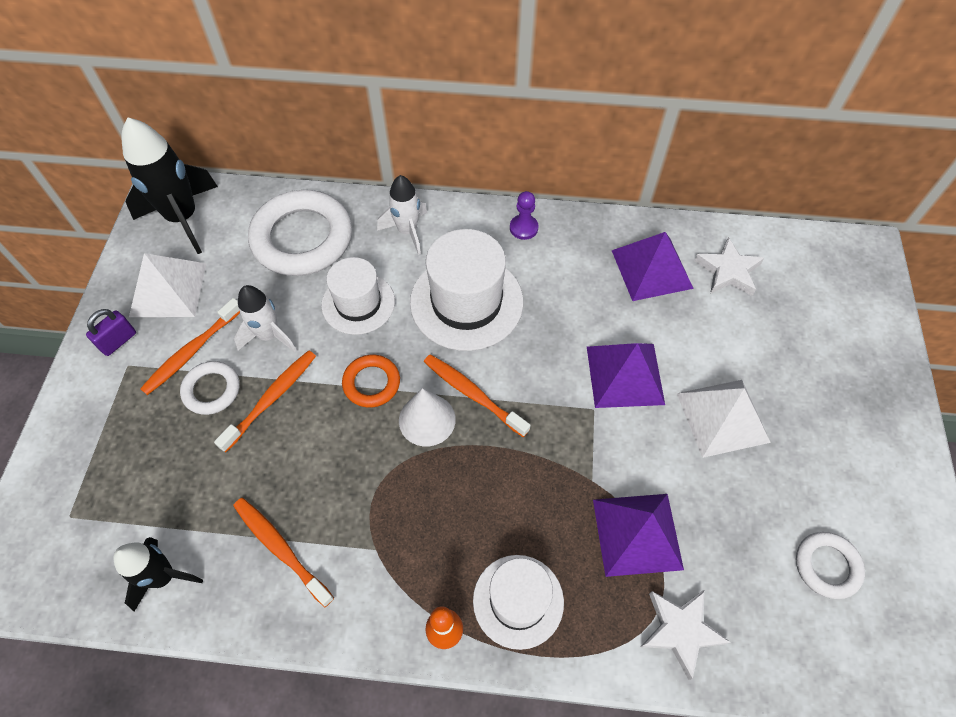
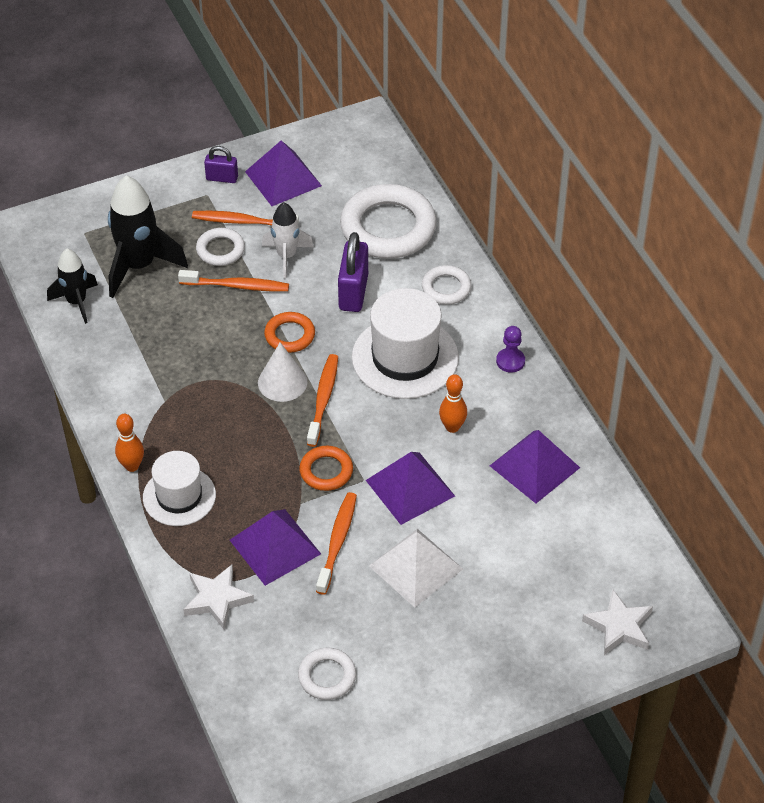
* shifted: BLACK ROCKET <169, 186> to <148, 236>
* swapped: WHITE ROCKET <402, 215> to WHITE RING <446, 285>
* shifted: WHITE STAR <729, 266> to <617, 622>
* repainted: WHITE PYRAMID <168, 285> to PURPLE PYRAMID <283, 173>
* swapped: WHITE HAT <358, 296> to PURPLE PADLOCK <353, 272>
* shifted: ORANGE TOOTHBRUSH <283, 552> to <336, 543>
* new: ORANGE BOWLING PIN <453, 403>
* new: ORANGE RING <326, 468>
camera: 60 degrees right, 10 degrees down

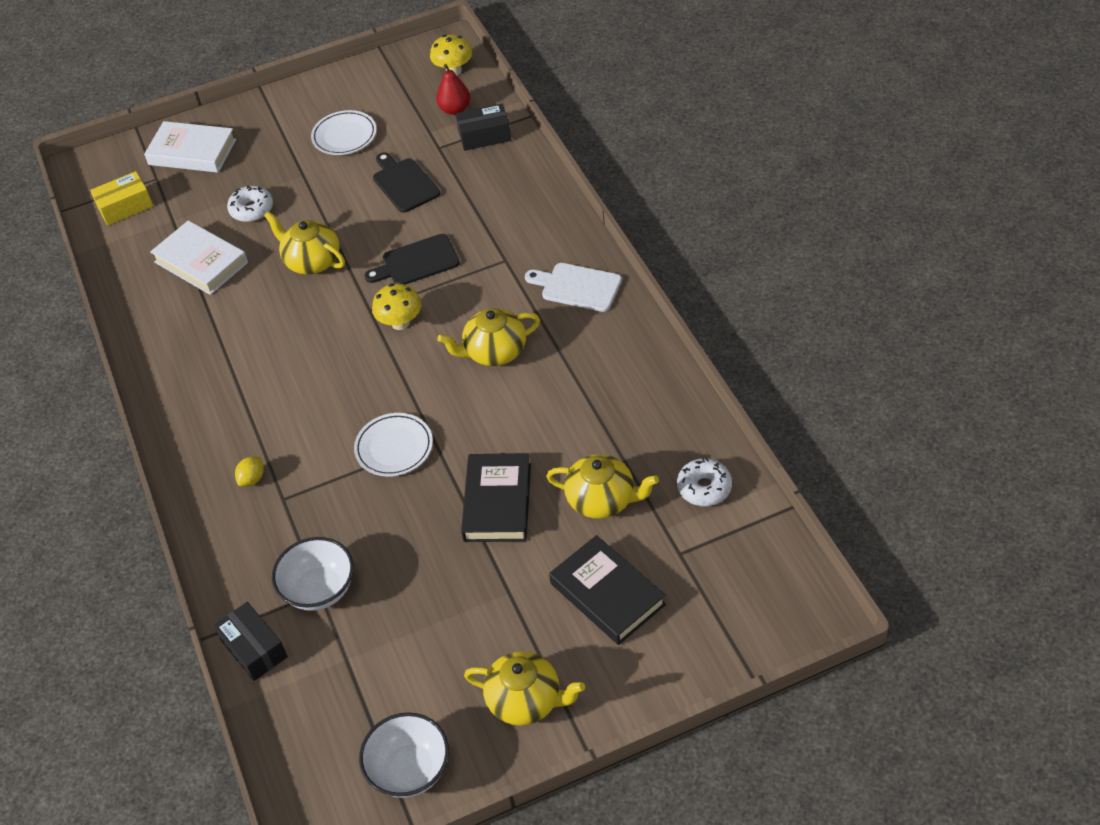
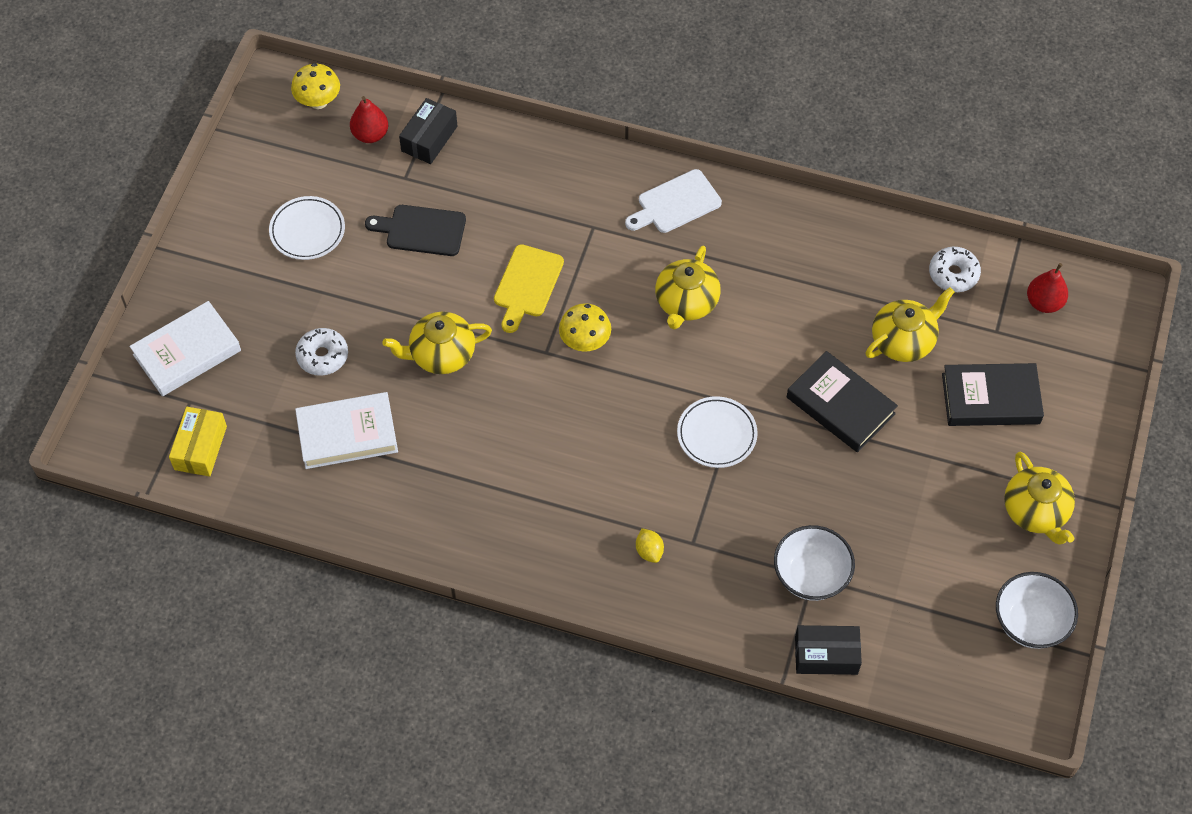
* repainted: BLACK CUTTING BOARD <412, 259> to YELLOW CUTTING BOARD <529, 288>
* rotated: YELLOW TEAPOT <524, 688> = <1039, 498> 105 degrees clockwise
* new: RED PEAR <1047, 288>
camera: 55 degrees left, 10 degrees up

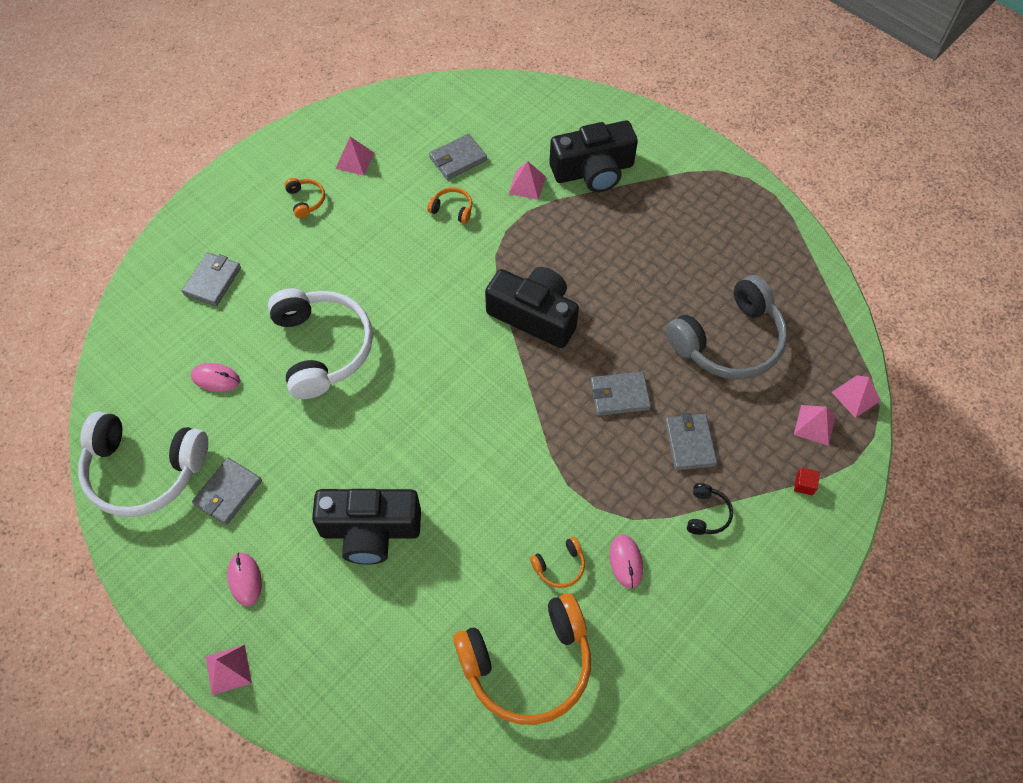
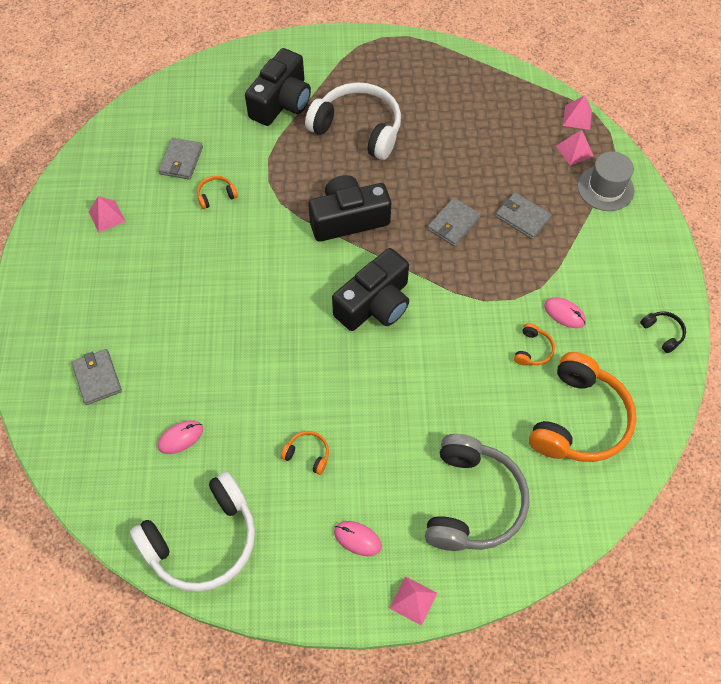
* gone: PINK PYRAMID <527, 180>
* shifted: ORANGE HEADPHONES <304, 198> to <305, 453>
* shifted: GREY HEADPHONES <727, 327> to <477, 492>
* shifted: WHITE HEADPHONES <320, 343> to <353, 121>
* gone: GREY WALLET <227, 491>
* swapped: RED CUBE <807, 482> to GREY HAT <606, 181>
* shifted: BLACK HEADPHONES <710, 509> to <663, 332>
* shifted: BLACK CAMERA <366, 527> to <370, 289>
camera: 45 degrees left, 0 degrees up

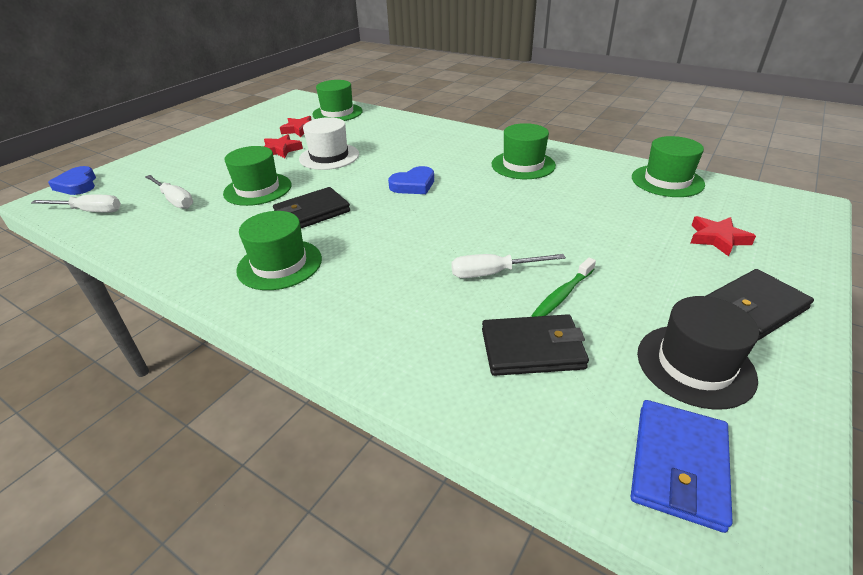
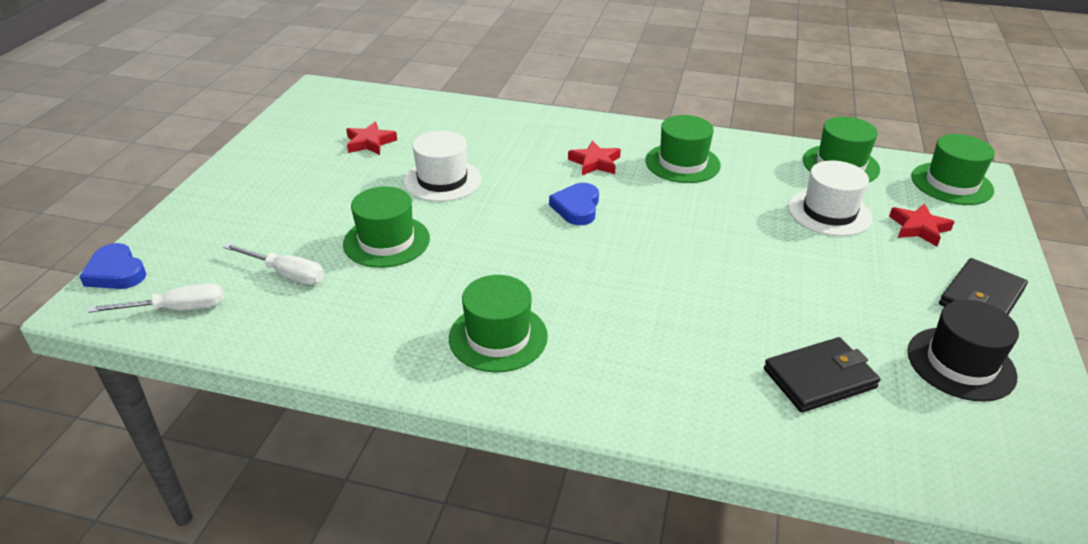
* shifted: GREEN HAT <337, 100> to <953, 169>
* shifted: RED STAR <283, 146> to <594, 157>
* rotated: BLUE HEART <411, 180> = <574, 204> 150 degrees clockwise
* gone: BLACK WALLET <311, 207>
* gone: WHITE SCREWDRIVER <508, 266>
* gone: GREEN TOOTHBRUSH <563, 287>
* gone: BLUE WALLET <682, 466>
* new: WHITE HAT <830, 198>
camera: 20 degrees left, 0 degrees up

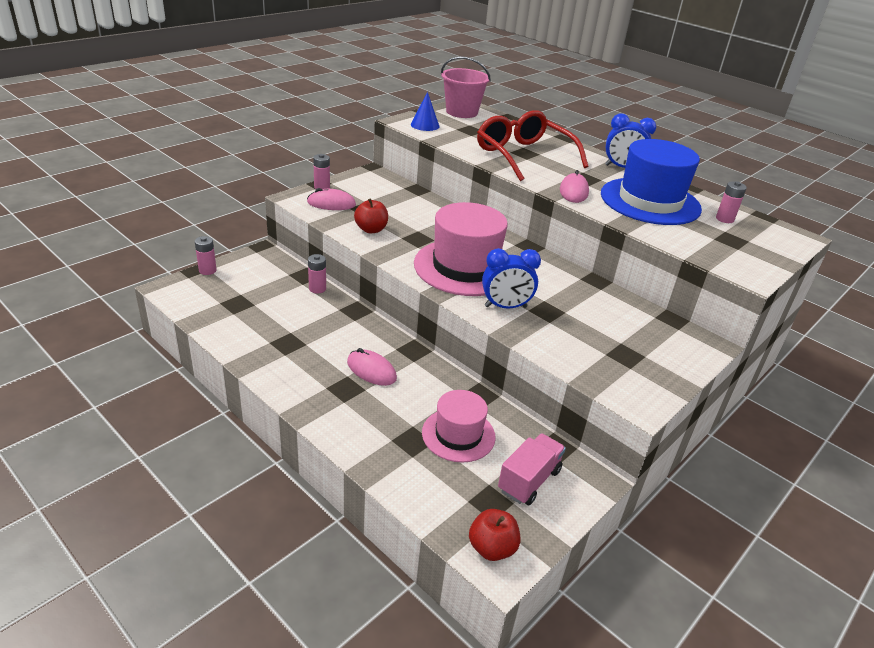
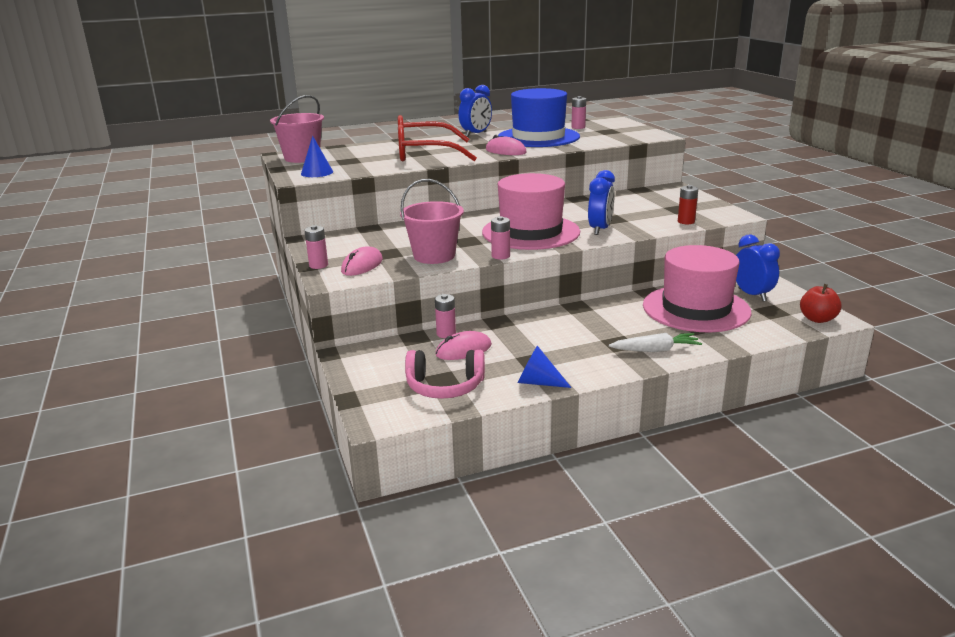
* swapped: RED APPLE <371, 215> to PINK BUCKET <432, 221>
* shifted: PINK BATTERY <206, 255> to <500, 237>
* shifted: PINK MOUSE <372, 367> to <463, 345>
* scaled: PINK HAT <459, 426> = <697, 288> x1.68
* swapped: PINK TRUCK <532, 469> to BLUE CLOCK <758, 267>
* new: RED BATTERY <688, 204>
* new: WHITE CARROT <655, 342>
* new: BLUE CONE <545, 367>
* new: PINK HEADPHONES <445, 374>
camera: 60 degrees left, 10 degrees down

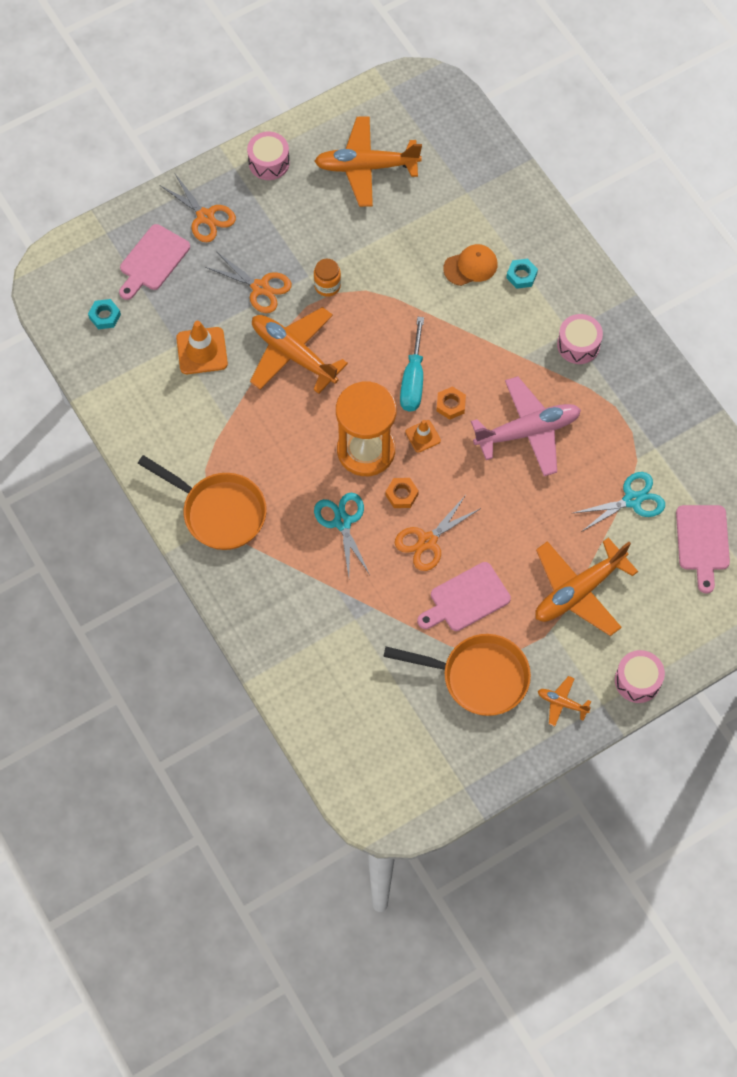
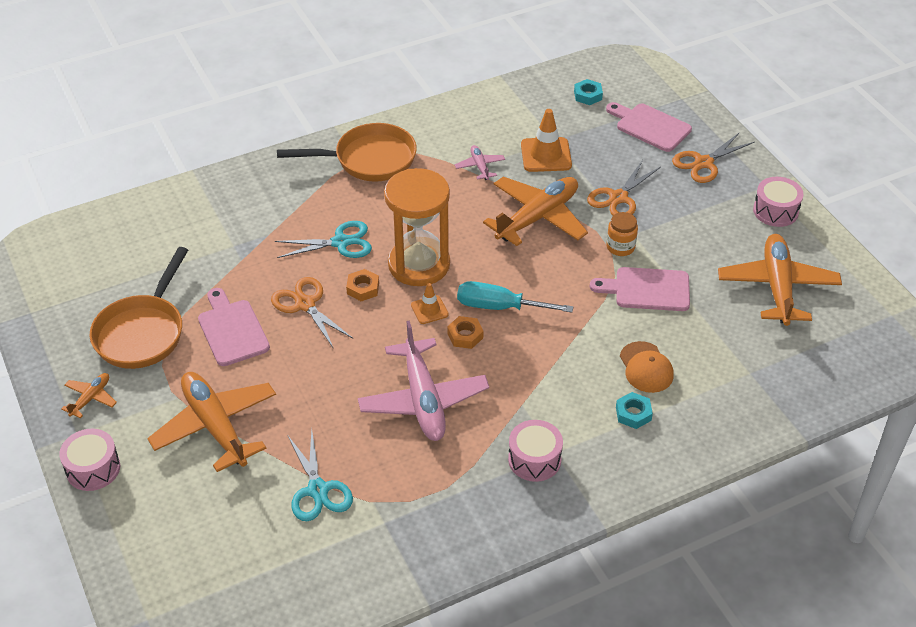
* rotated: ORANGE PAN <202, 502> = <347, 152> 135 degrees counterclockwise
* shifted: PINK CUTTING BOARD <703, 549> to <640, 289>
* new: PINK PLANE <480, 162>
camera: 95 degrees right, 20 degrees down

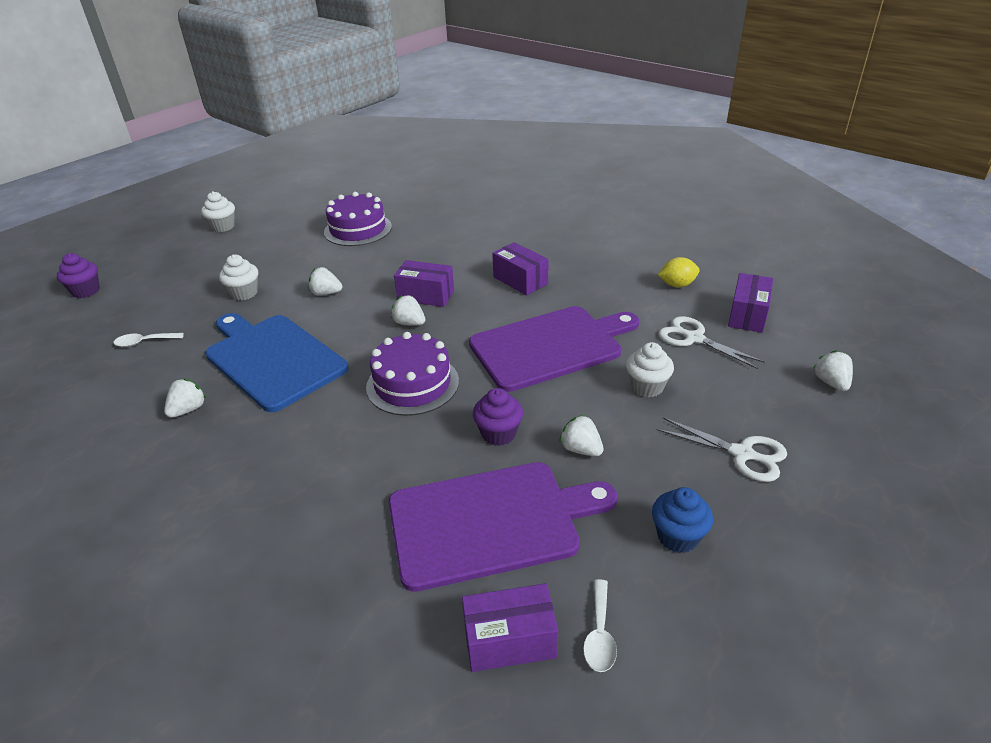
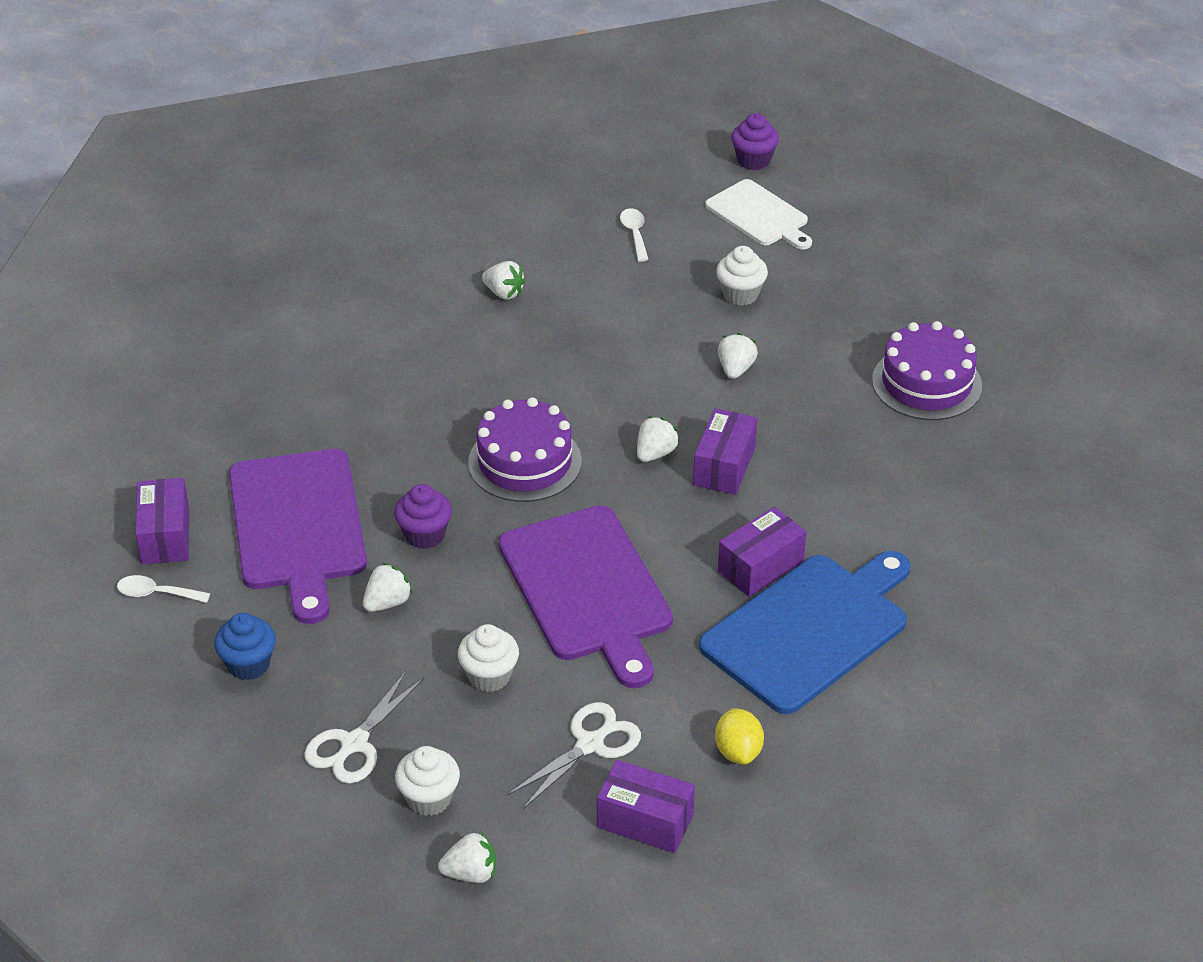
* shifted: WHITE CUPCAKE <218, 211> to <427, 781>
* shifted: BLUE CUTTING BOARD <276, 362> to <805, 632>
* new: WHITE CUTTING BOARD <758, 214>
camera: 90 degrees right, 5 degrees up

